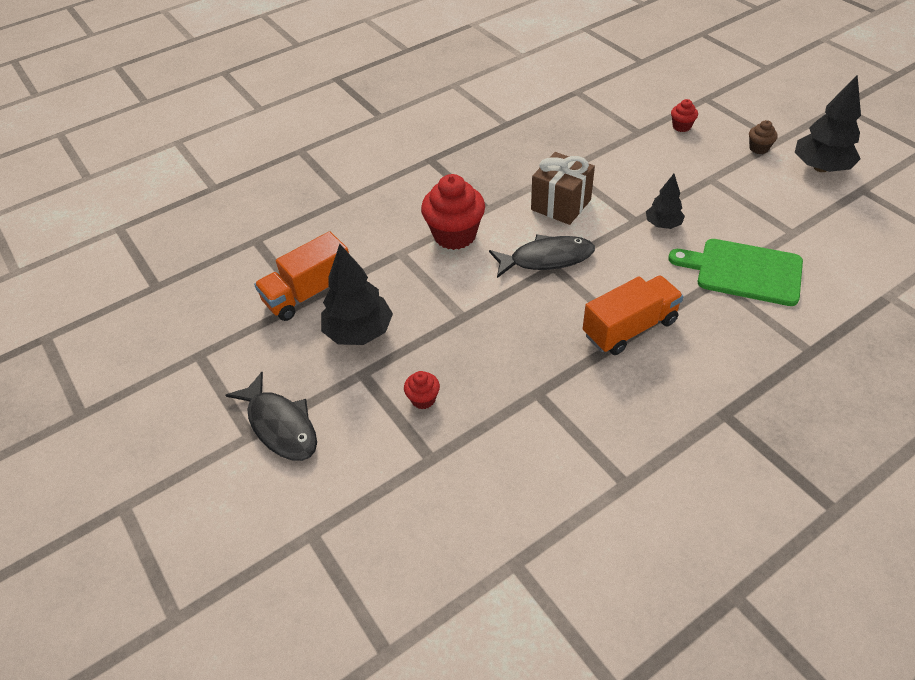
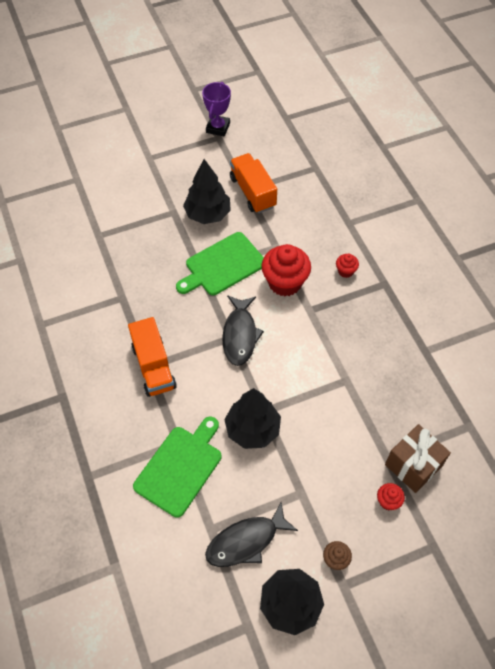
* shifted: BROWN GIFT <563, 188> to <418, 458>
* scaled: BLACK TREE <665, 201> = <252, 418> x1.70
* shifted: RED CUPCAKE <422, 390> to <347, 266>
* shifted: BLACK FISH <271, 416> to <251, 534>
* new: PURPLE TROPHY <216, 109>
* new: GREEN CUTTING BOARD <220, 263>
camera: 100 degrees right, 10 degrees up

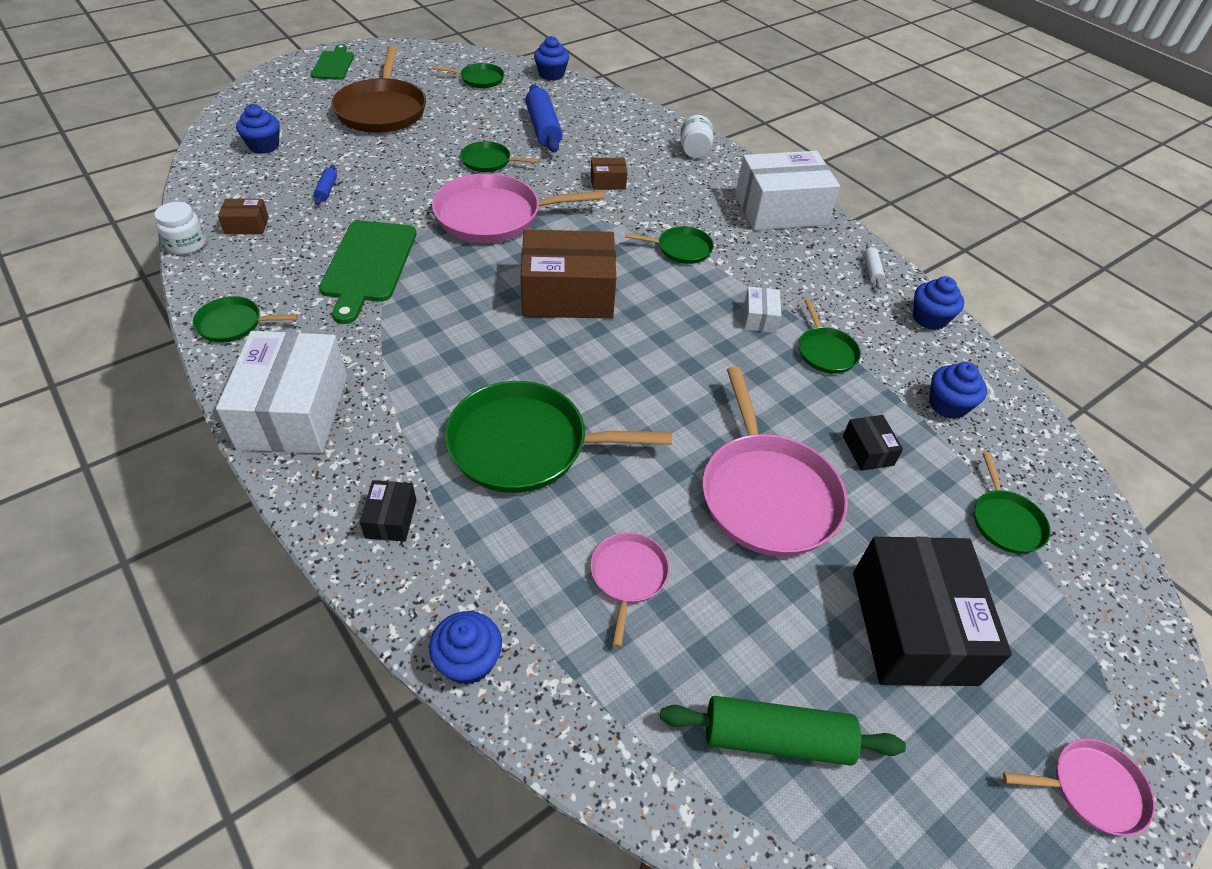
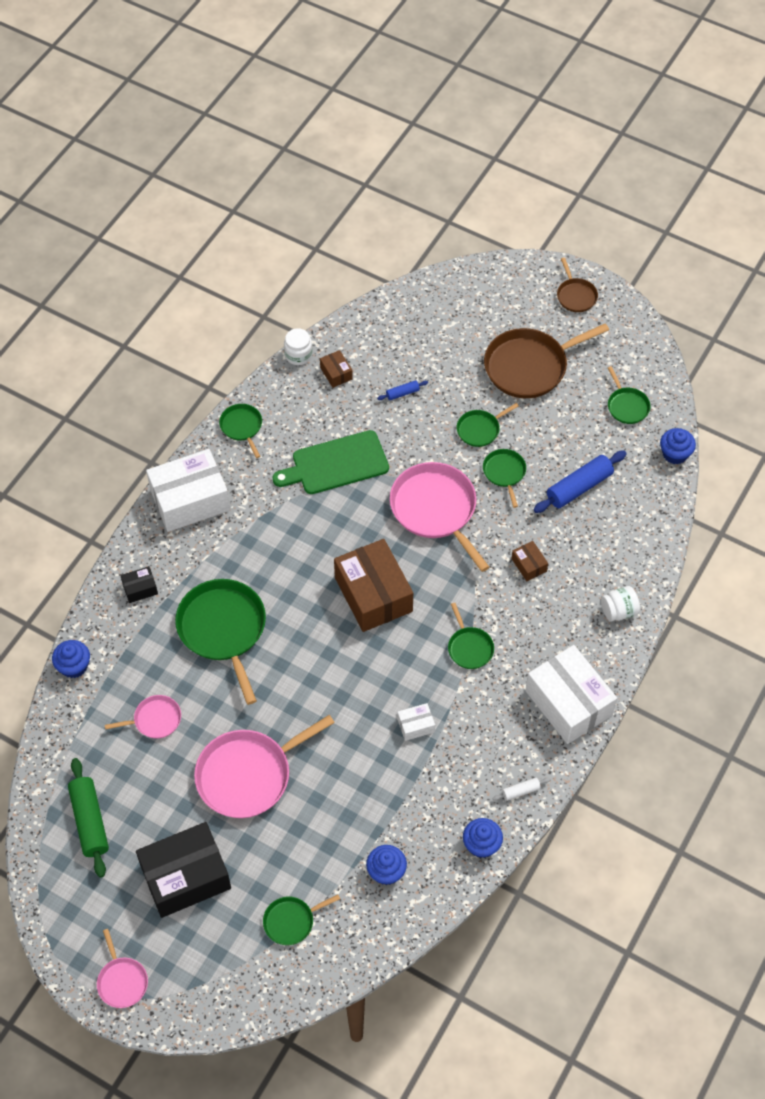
* swapped: GREEN CUTTING BOARD <332, 62> to BROWN PAN <577, 285>
* gone: BLUE CUPCAKE <258, 129>
* shifted: GREEN PAN <830, 336> to <488, 425>
* gone: BLACK BOX <873, 443>
camera: 70 degrees right, 10 degrees up

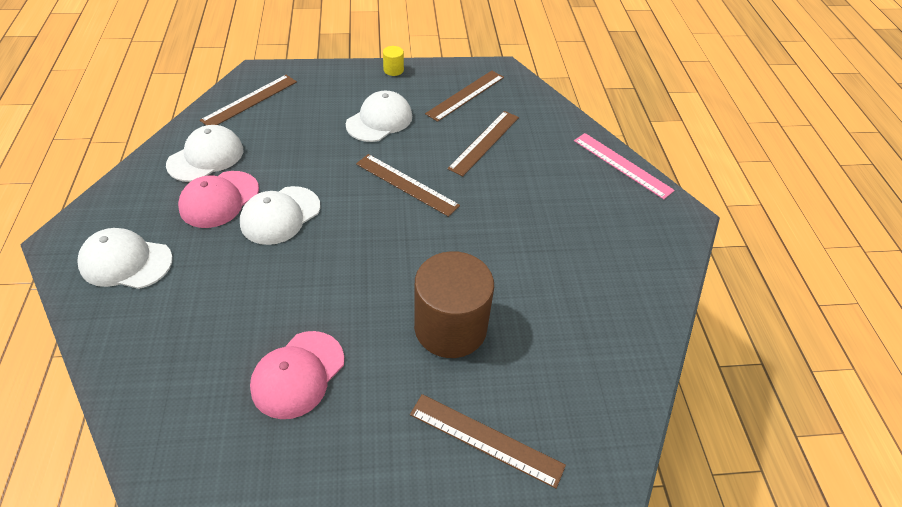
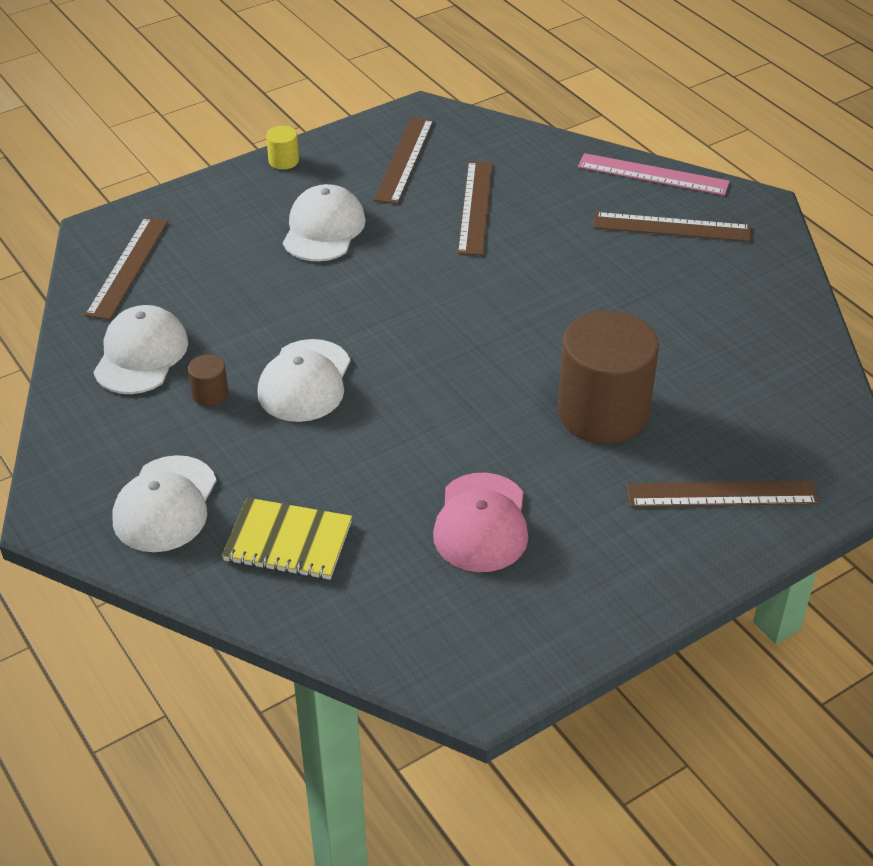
* shifted: BROWN RULER <408, 185> to <672, 227>
* swapped: PINK CAP <218, 199> to BROWN CYLINDER <208, 380>
* rotated: WHITE CAP <125, 258> = <164, 503> 60 degrees counterclockwise
* new: YELLOW NOTEBOOK <287, 539>
camera: 25 degrees left, 5 degrees down

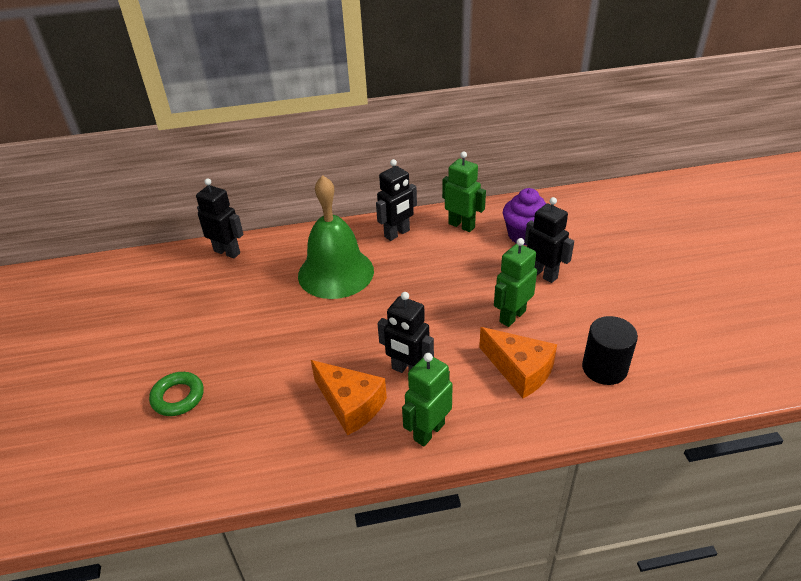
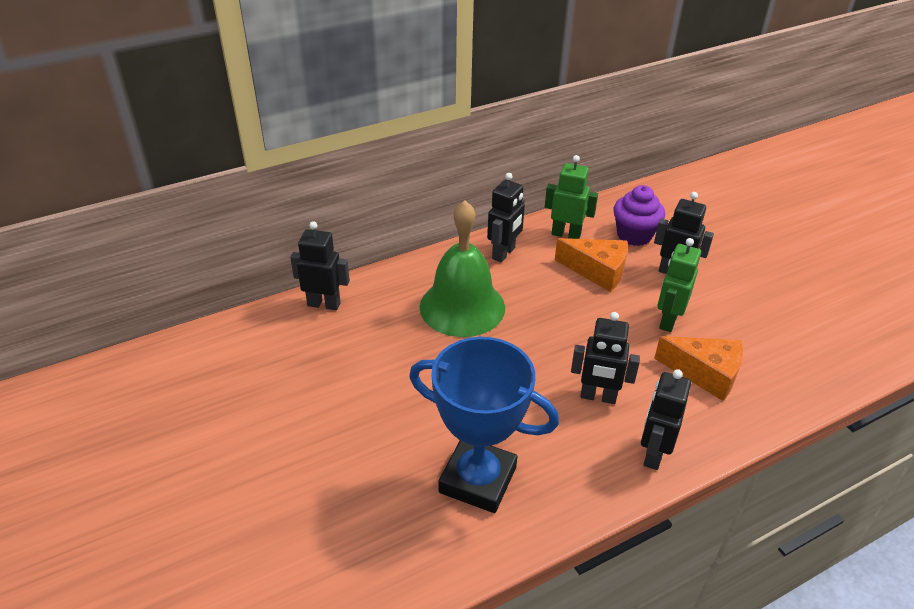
* gone: BLACK CYLINDER <610, 350>
* repainted: GREEN ROBOT <427, 400> to BLACK ROBOT <666, 419>
* shifted: ORANGE CHEESE <349, 398> to <591, 265>
* gone: GREEN RING <176, 394>
* new: BLUE TROPHY <484, 425>
camera: 20 degrees left, 0 degrees up

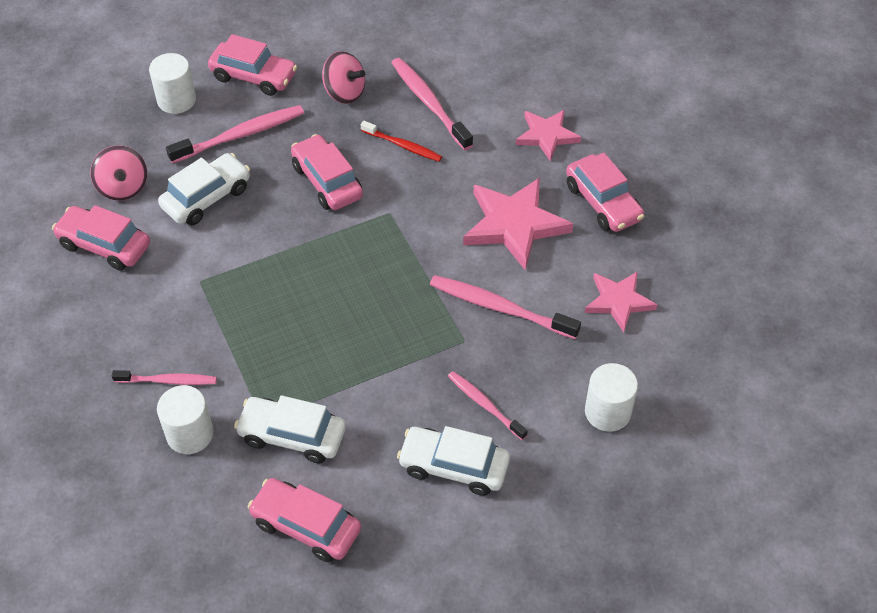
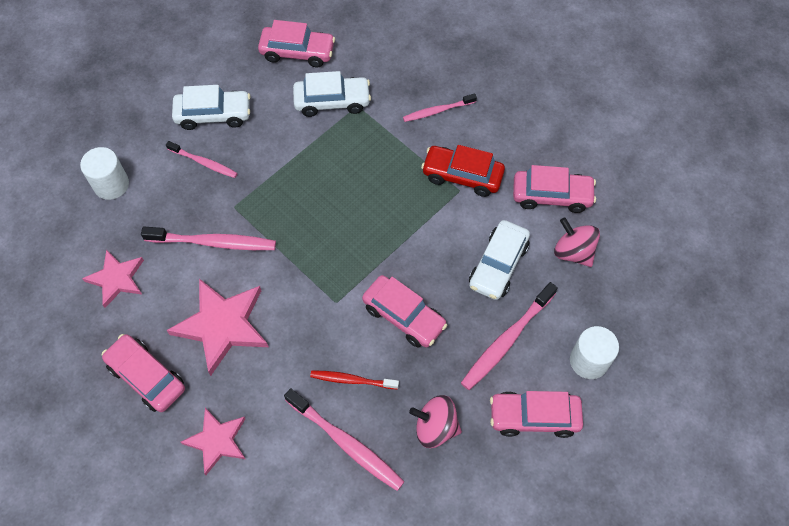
* gone: WHITE CYLINDER <185, 419>
* new: RED CAR <463, 171>
camera: 160 degrees right, 10 degrees up

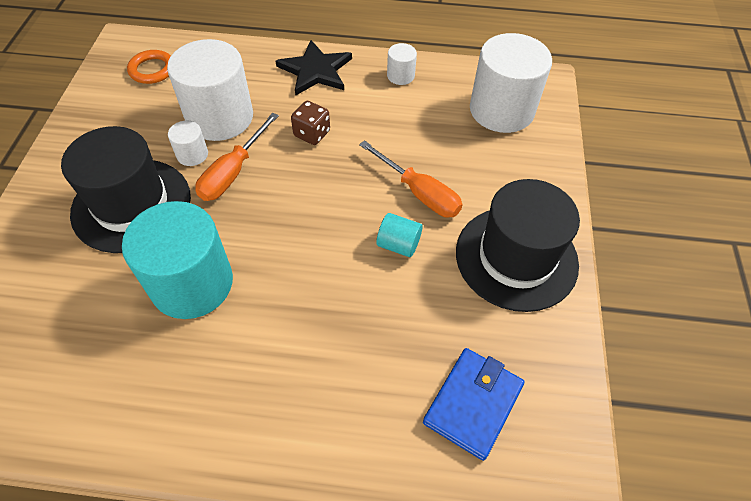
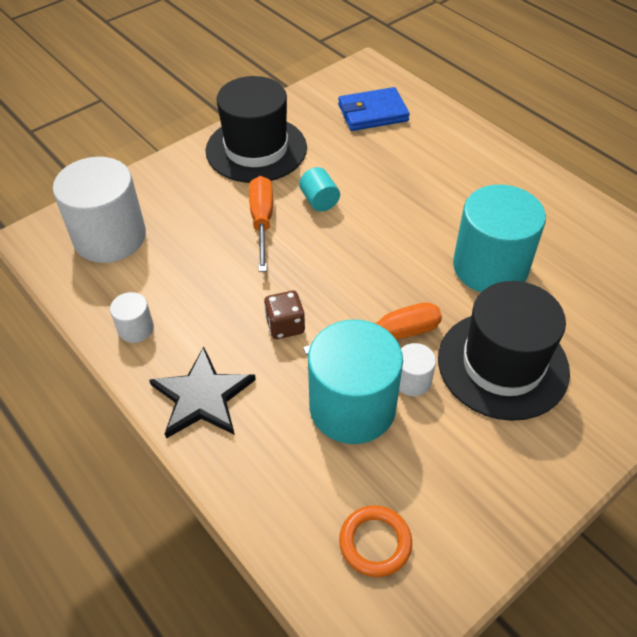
* repainted: WHITE CYLINDER <210, 90> to TURQUOISE CYLINDER <355, 382>
camera: 135 degrees left, 5 degrees down

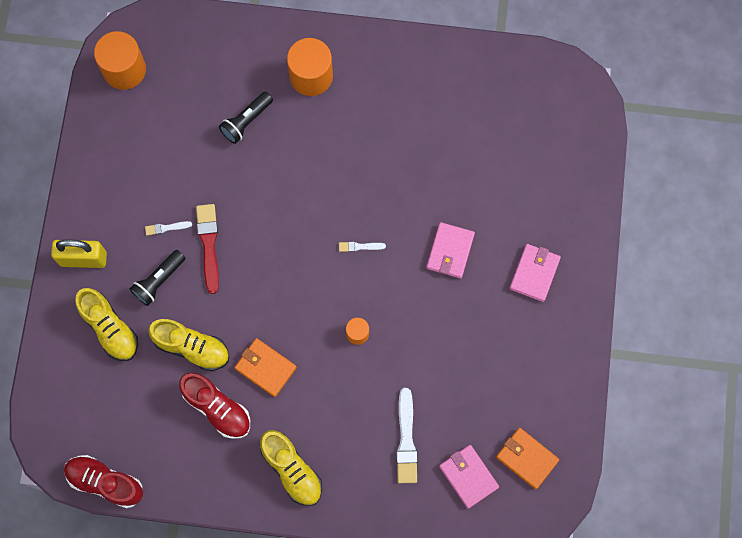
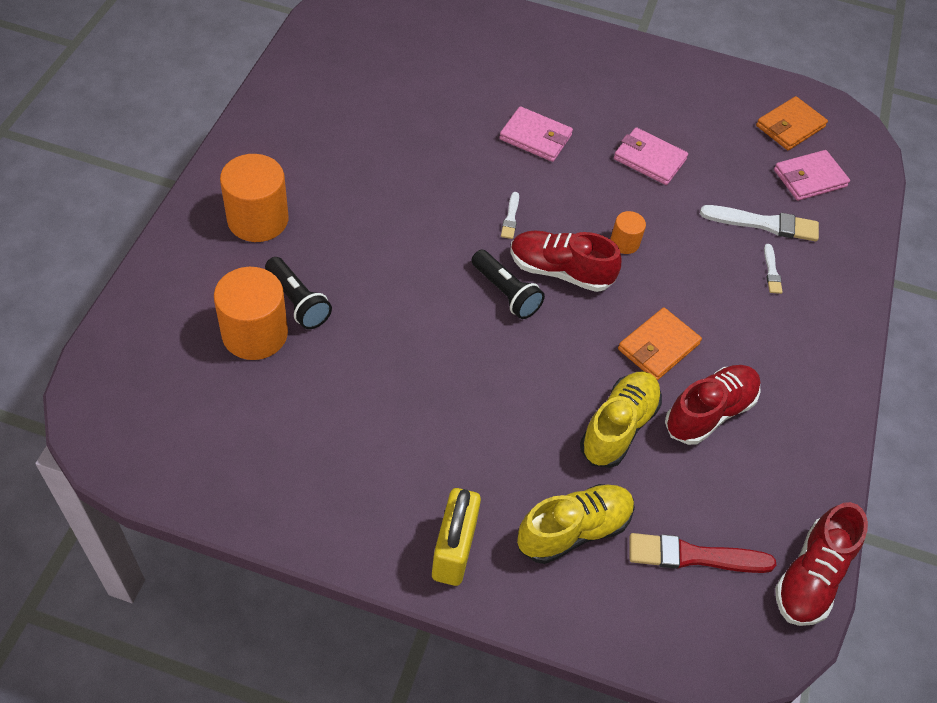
* shifted: ORANGE CYLINDER <120, 60> to <251, 313>
* shifted: RED BRUSH <207, 249> to <703, 553>
* shifted: WHITE BRUSH <168, 228> to <773, 269>
* shifted: PINK WALLET <535, 273> to <651, 156>
* shifted: BLACK FLASHLIGHT <157, 278> to <508, 284>
* gone: YELLOW SHOE <291, 468>
* new: RED SHOE <566, 261>
camera: 85 degrees left, 20 degrees down

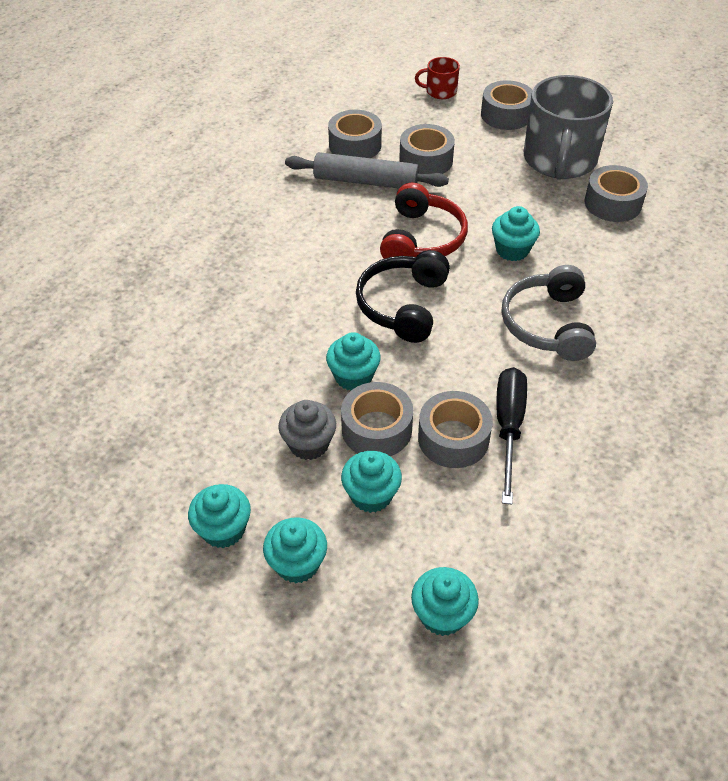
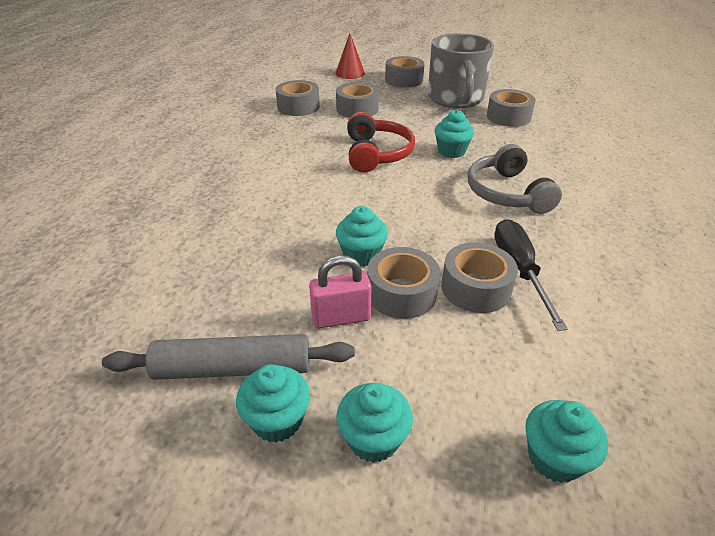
* swapped: RED MUG <437, 78> to RED CONE <350, 56>
* shifted: GREY ROLLING PIN <367, 170> to <228, 357>
* gone: BLACK HEADPHONES <403, 296>
* swapped: GREY CUPCAKE <307, 430> to PINK PADLOCK <340, 291>
* gone: TURQUOISE CUPCAKE <371, 482>
camera: 15 degrees left, 10 degrees down

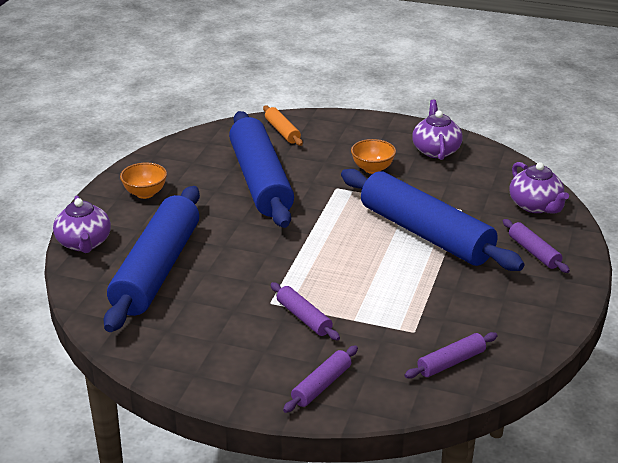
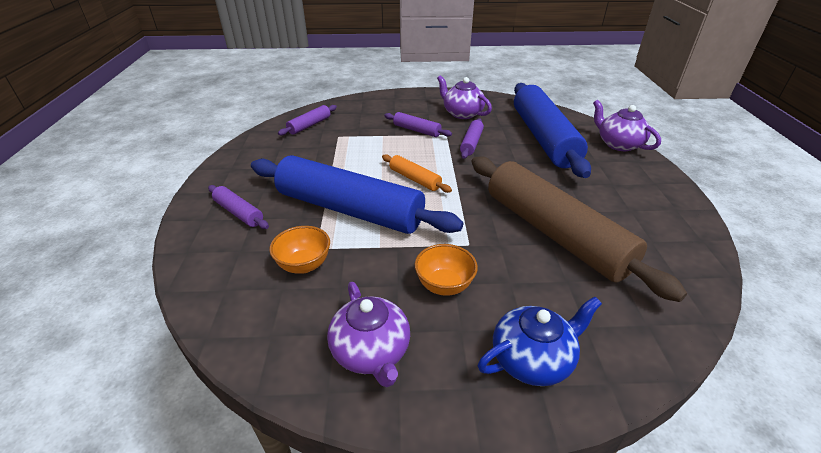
* shifted: ORANGE ROLLING PIN <283, 125> to <417, 173>
* repainted: BLUE ROLLING PIN <261, 169> to BROWN ROLLING PIN <579, 229>
* shifted: PURPLE TEAPOT <539, 188> to <464, 97>
* shifted: ORANGE BOWL <143, 181> to <299, 250>
* shifted: PURPLE ROLLING PIN <320, 379> to <472, 138>
* new: BLUE TEAPOT <540, 341>
camera: 160 degrees right, 5 degrees up

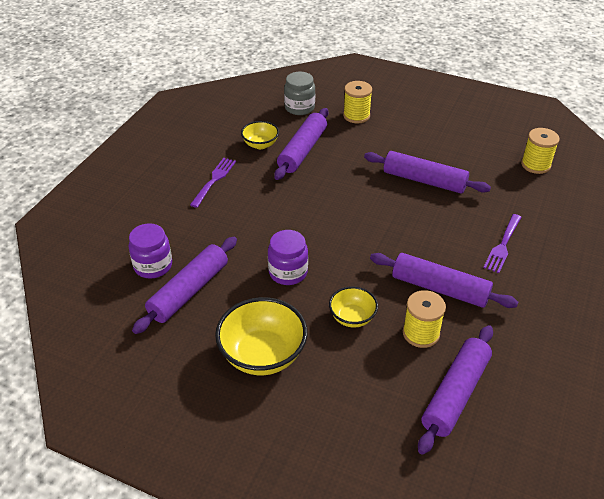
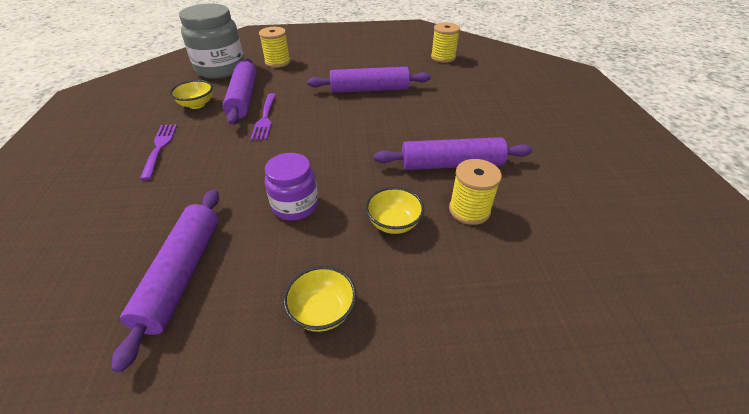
* scaled: GREY JAR <299, 93> = <212, 41> x1.66
* shifted: PURPLE FORK <502, 243> to <263, 116>
* gone: PURPLE JAR <150, 251>
* scaled: YELLOW BOWL <261, 336> = <320, 299> x0.57
* gone: PURPLE ROLLING PIN <455, 390>
camera: 30 degrees left, 0 degrees up

